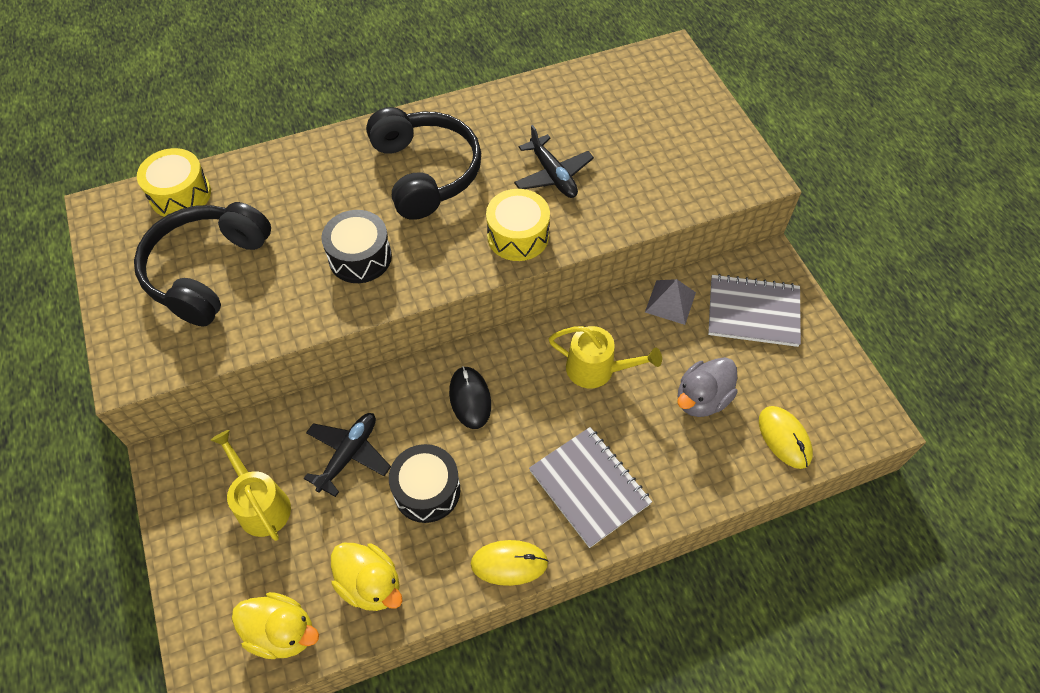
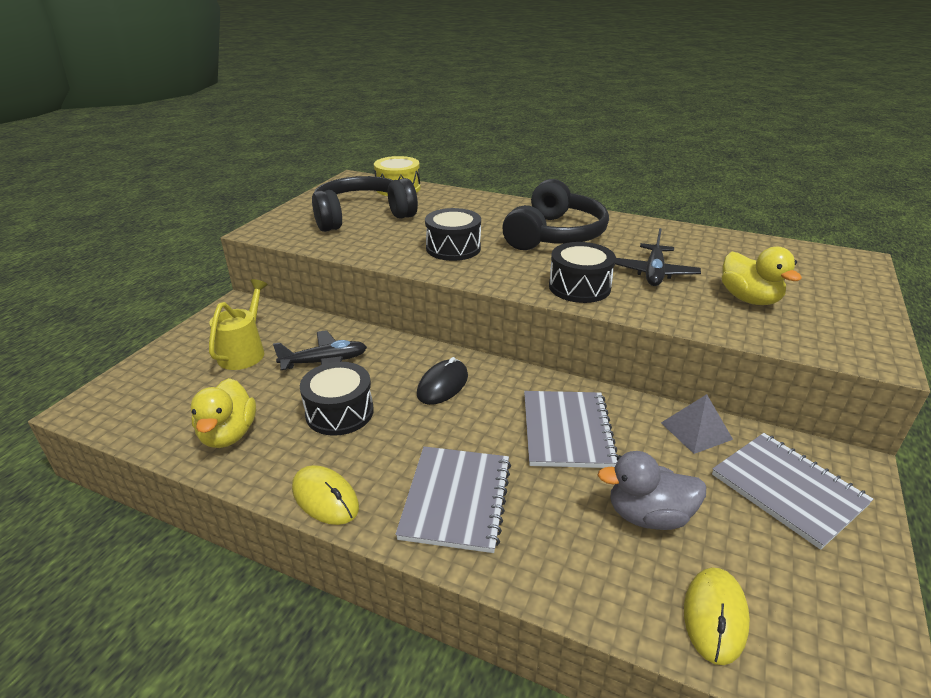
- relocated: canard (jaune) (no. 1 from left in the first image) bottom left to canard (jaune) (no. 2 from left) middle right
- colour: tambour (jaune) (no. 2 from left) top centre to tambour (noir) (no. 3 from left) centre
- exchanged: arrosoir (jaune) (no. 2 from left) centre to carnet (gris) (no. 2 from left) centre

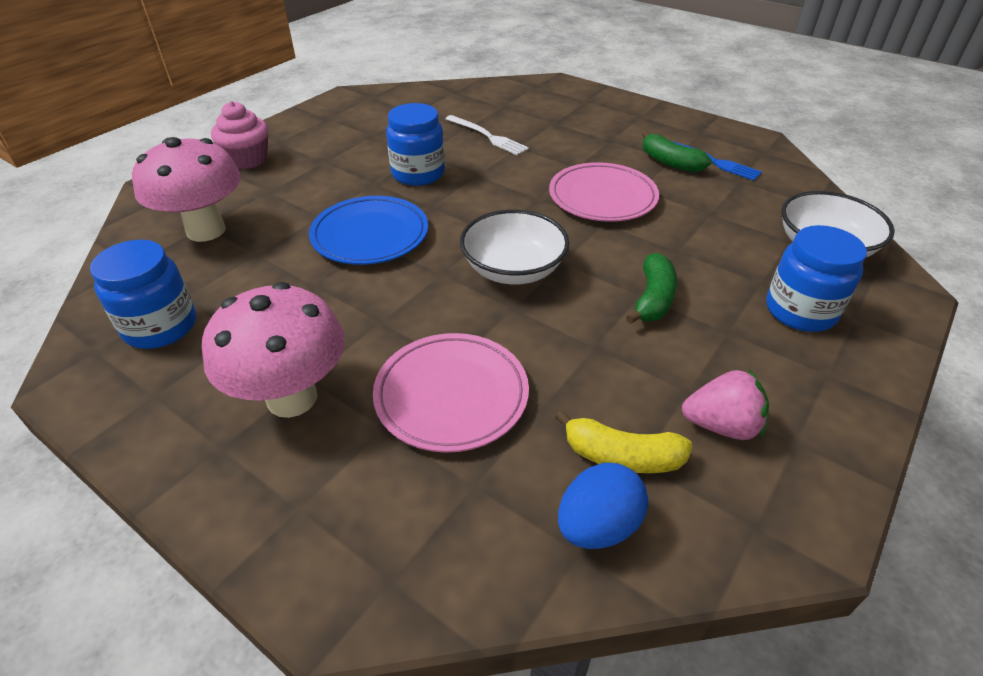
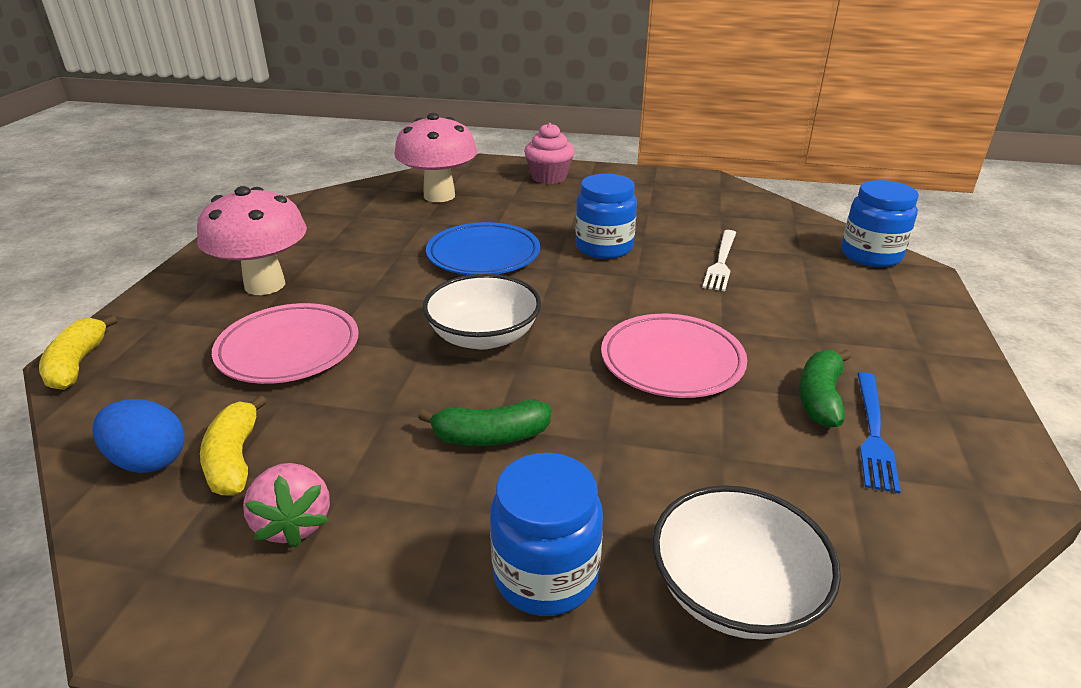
- relocated: bocal (bleu) (no. 1 from left in the first image) middle left to bocal (bleu) (no. 3 from left) top right
- appeared: banane (jaune) (no. 1 from left) middle left

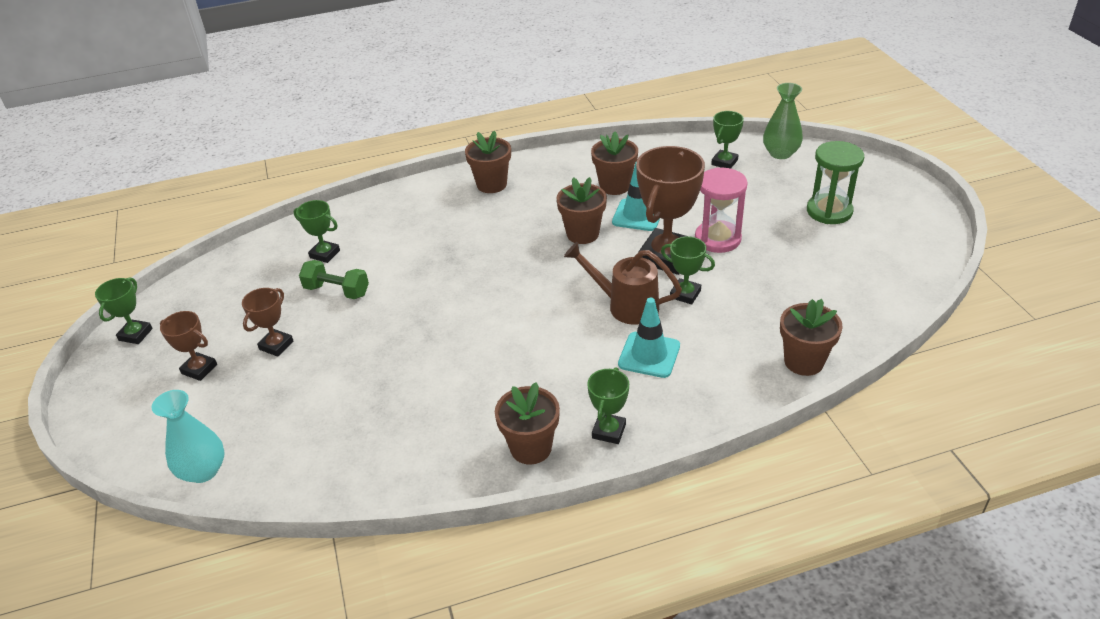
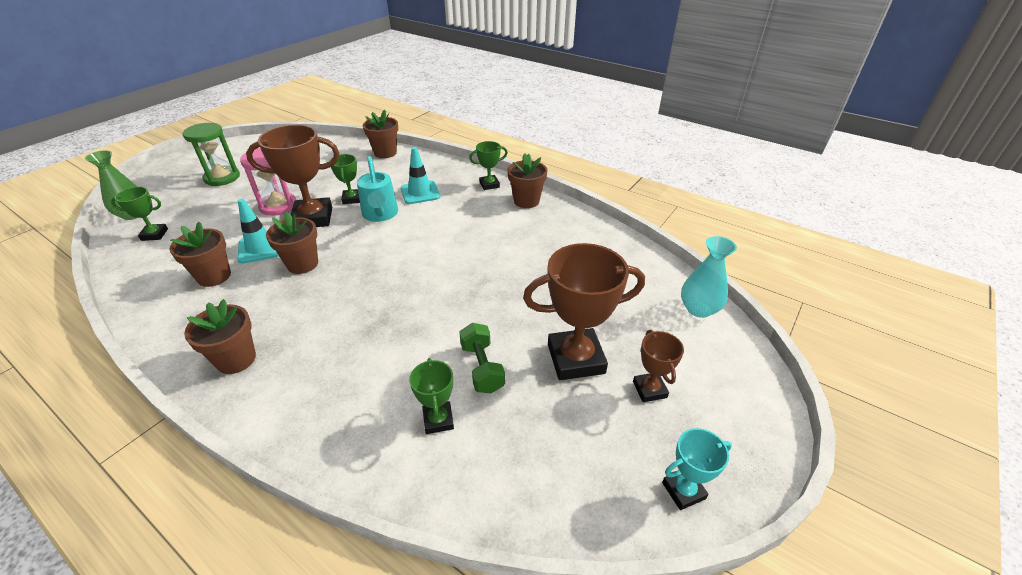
- colour: trophée (vert) (no. 1 from left) middle left to trophée (turquoise) bottom right
- size: trophée (marron) (no. 2 from left) middle left = centre x1.92
- colour: arrosoir (marron) centre to arrosoir (turquoise) top centre

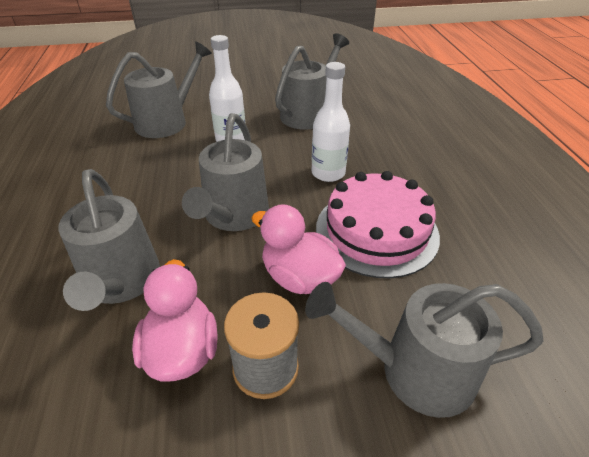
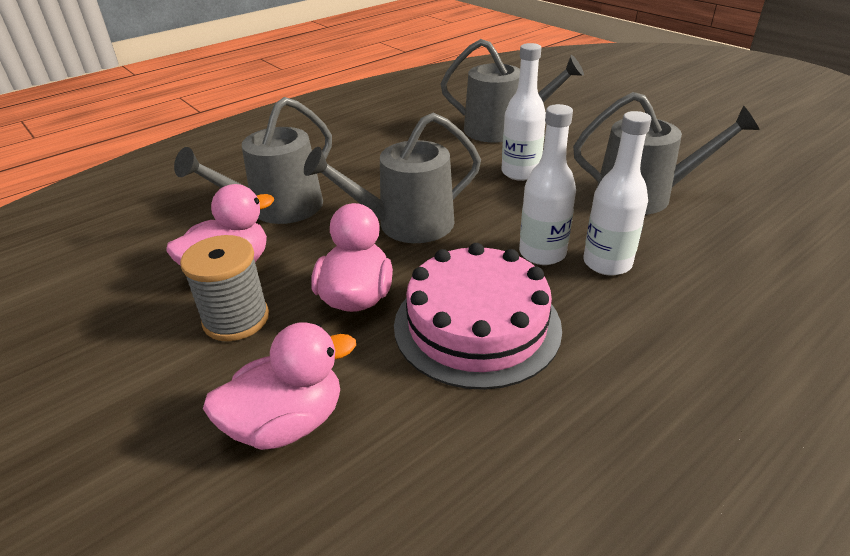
- exchanged: arrosoir (gris) (no. 5 from left) bottom right to canard (rose) (no. 2 from left) bottom left
- appeared: bouteille (blanc) (no. 3 from left) middle right

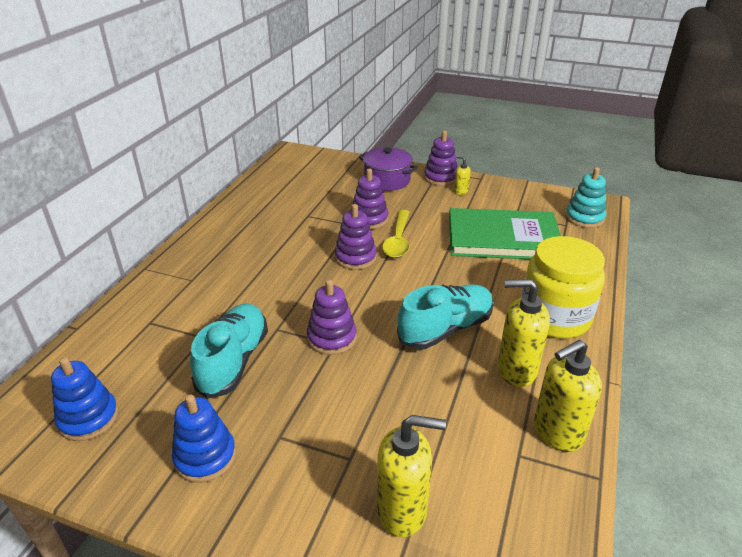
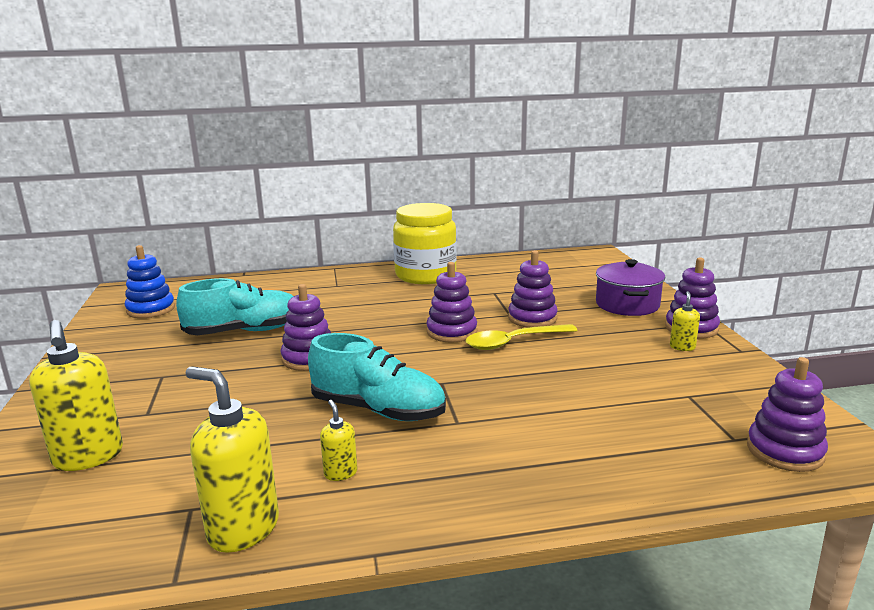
- missing: jouet à empiler (bleu) (no. 2 from left) bottom left
- missing: livre (vert) middle right
- size: distributeur de savon (jaune) (no. 3 from left) middle right = bottom centre x0.49
- relocated: bocal (jaune) middle right to centre
- colour: jouet à empiler (turquoise) middle right to jouet à empiler (violet) (no. 5 from left) bottom right

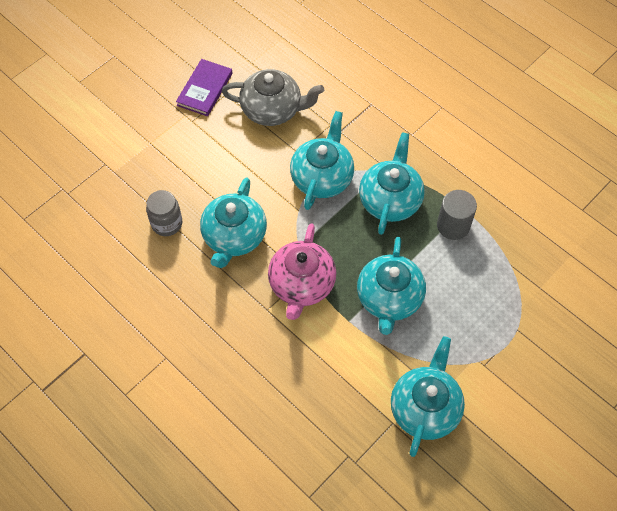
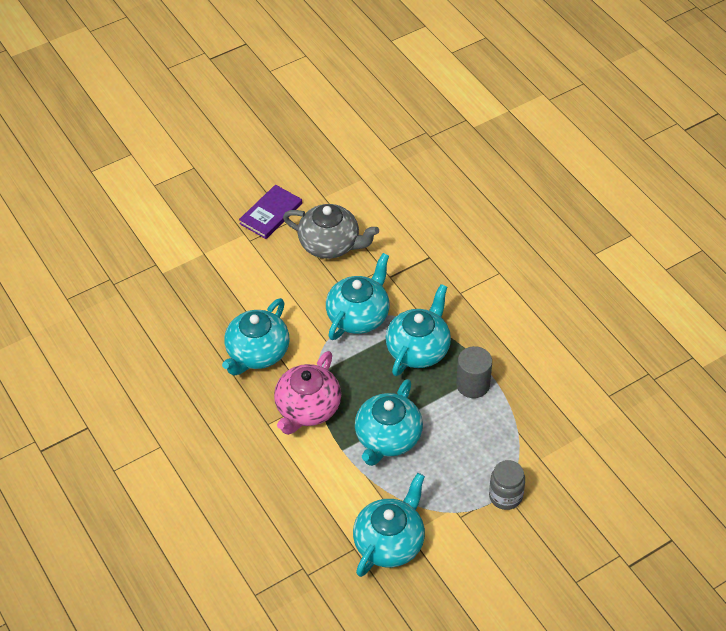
- relocated: bocal (gris) middle left to bottom right

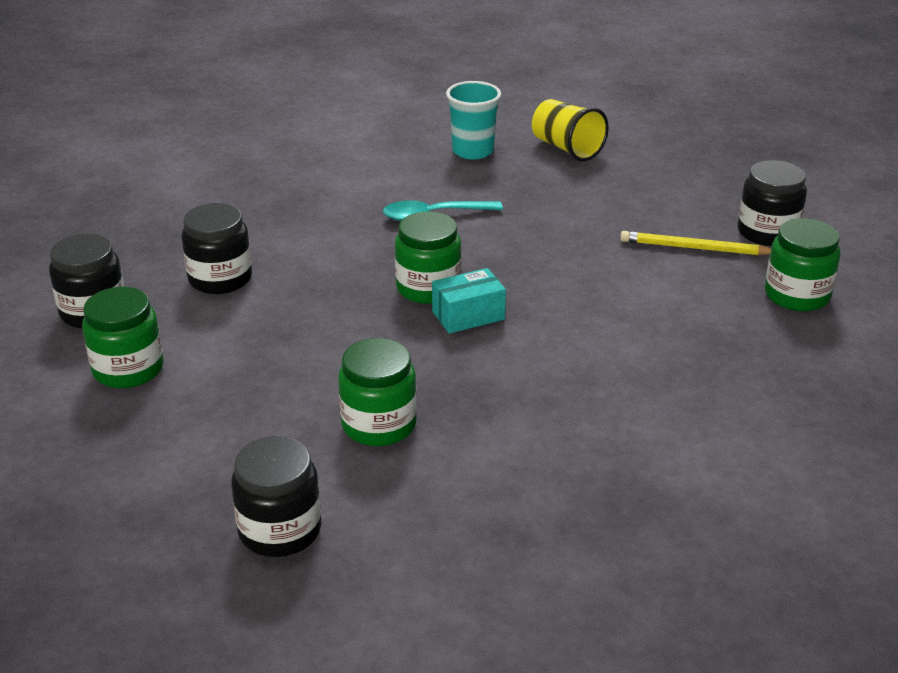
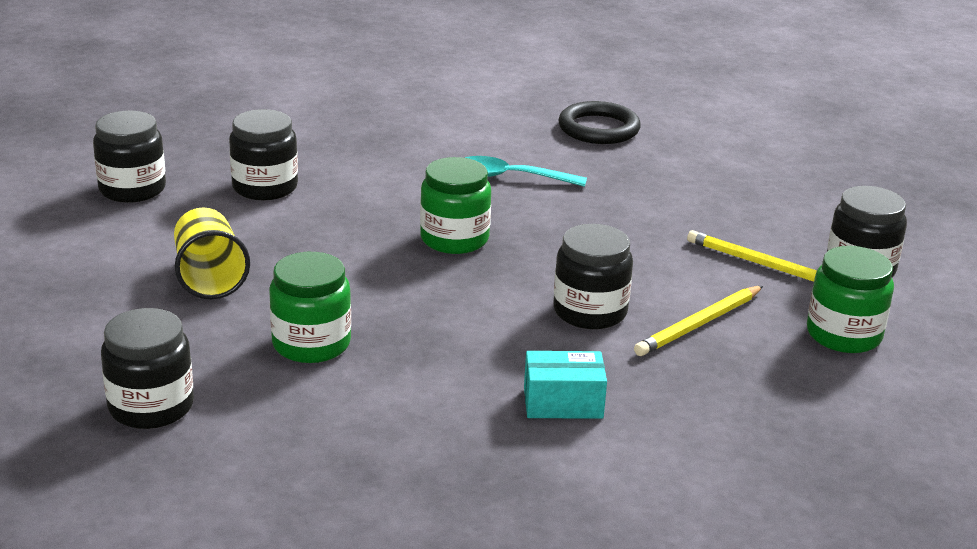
- missing: bocal (vert) (no. 1 from left) middle left
- relocated: boîte (turquoise) centre to bottom centre
- exchanged: gobelet (turquoise) top centre to anneau (noir) top centre
- relocated: gobelet (jaune) top centre to middle left
- appeared: bocal (noir) (no. 4 from left) centre
- appeared: crayon (jaune) (no. 1 from left) middle right

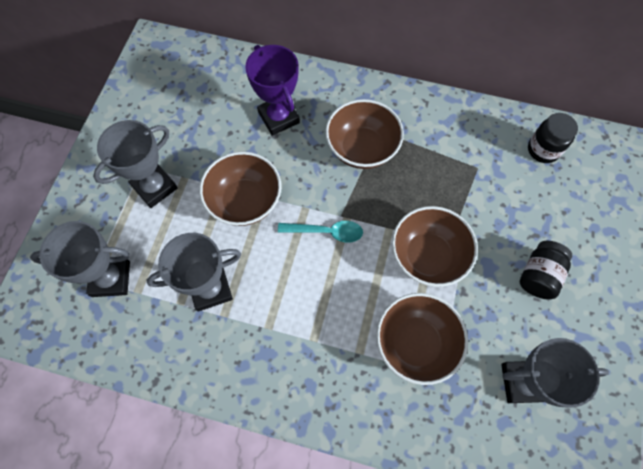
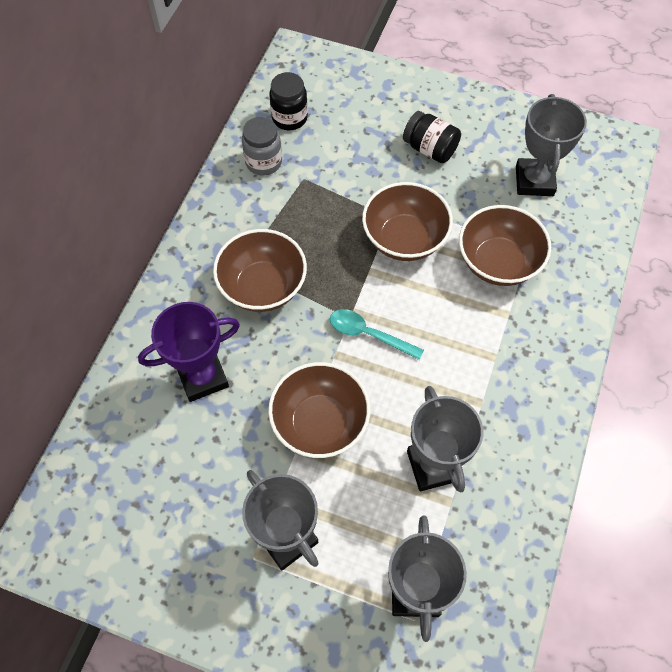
- spun: cuillère (turquoise) centre = centre 75 degrees counterclockwise
- appeared: bocal (gris) top centre

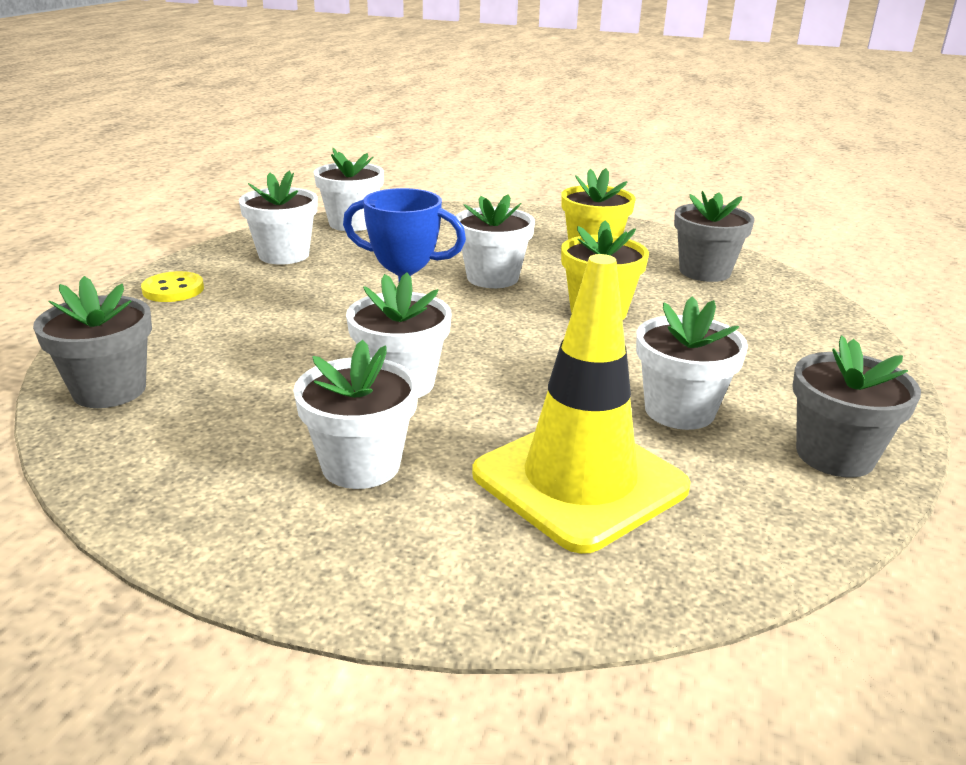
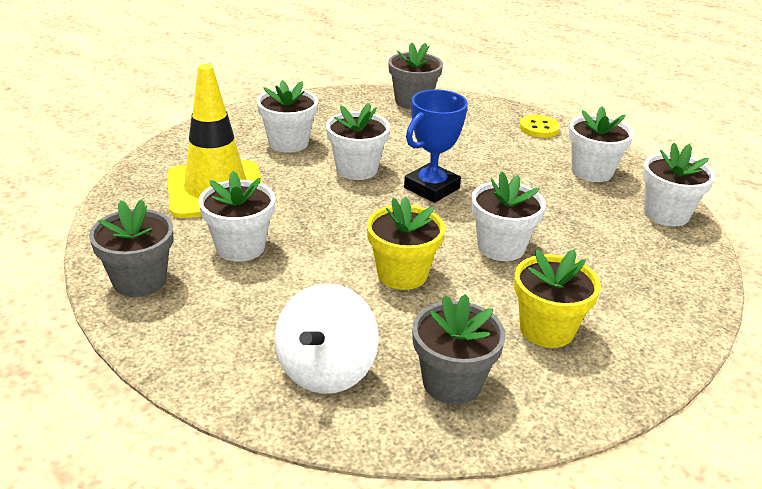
- appeared: toupie (blanc) bottom centre

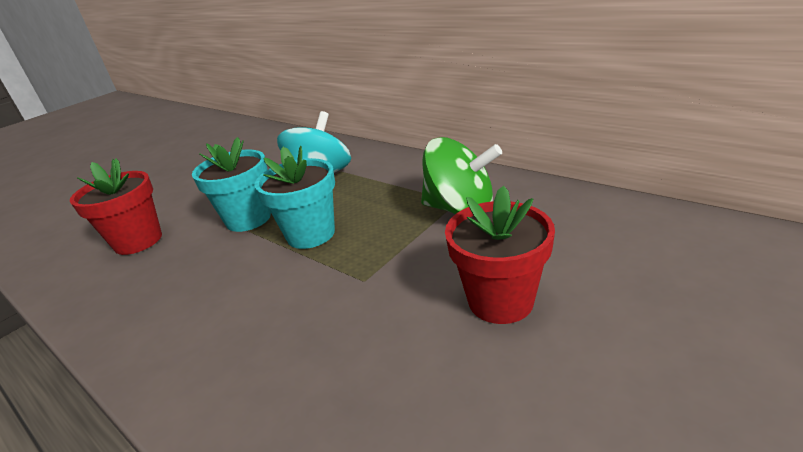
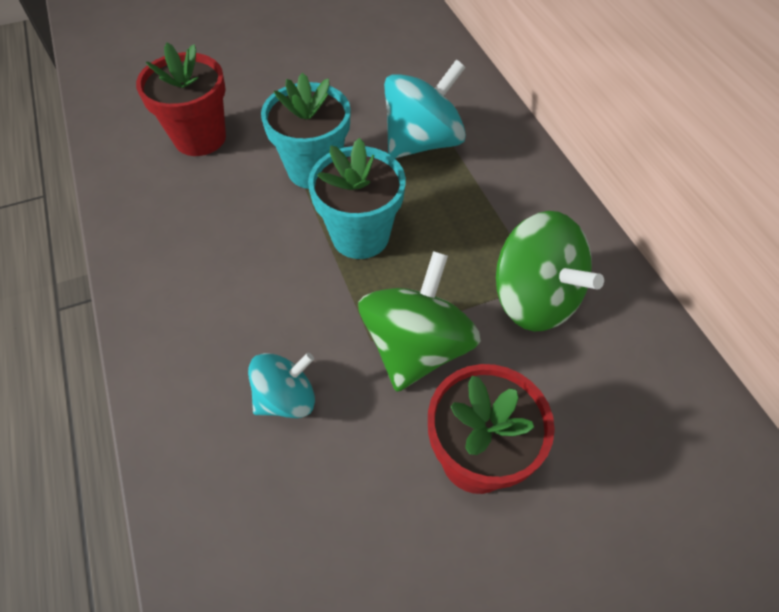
- appeared: toupie (turquoise) (no. 1 from left) centre
- appeared: toupie (vert) (no. 1 from left) centre

